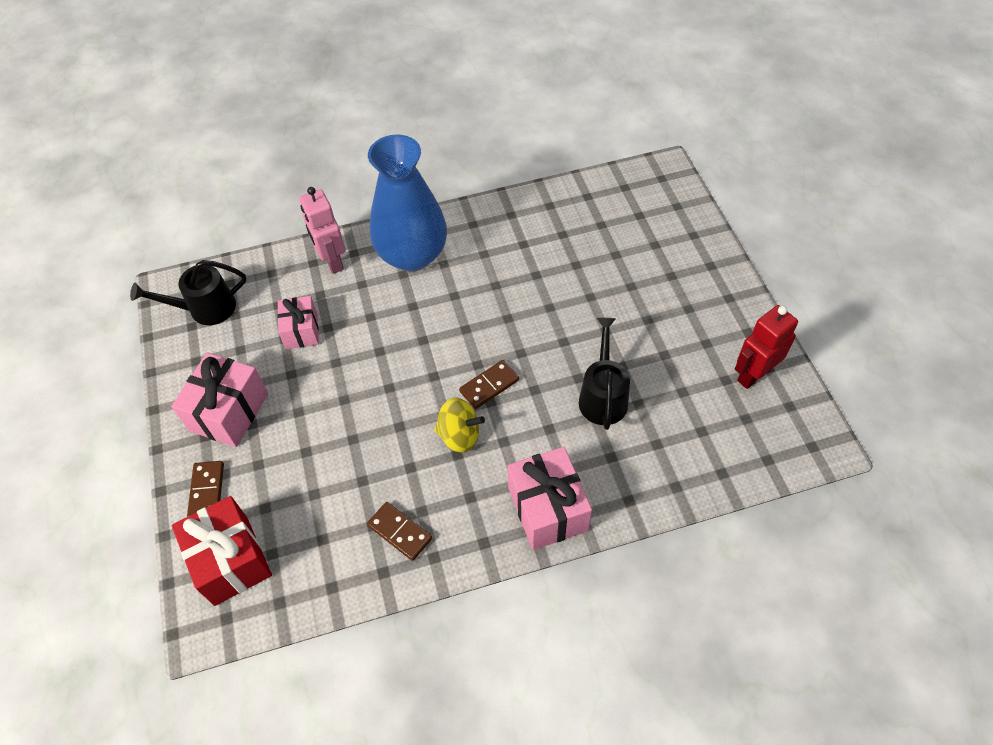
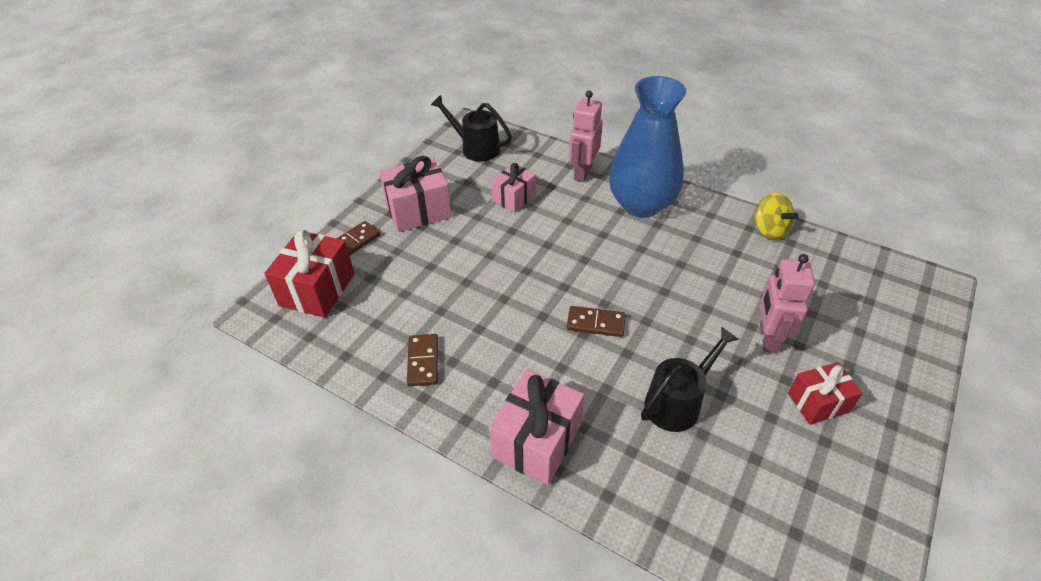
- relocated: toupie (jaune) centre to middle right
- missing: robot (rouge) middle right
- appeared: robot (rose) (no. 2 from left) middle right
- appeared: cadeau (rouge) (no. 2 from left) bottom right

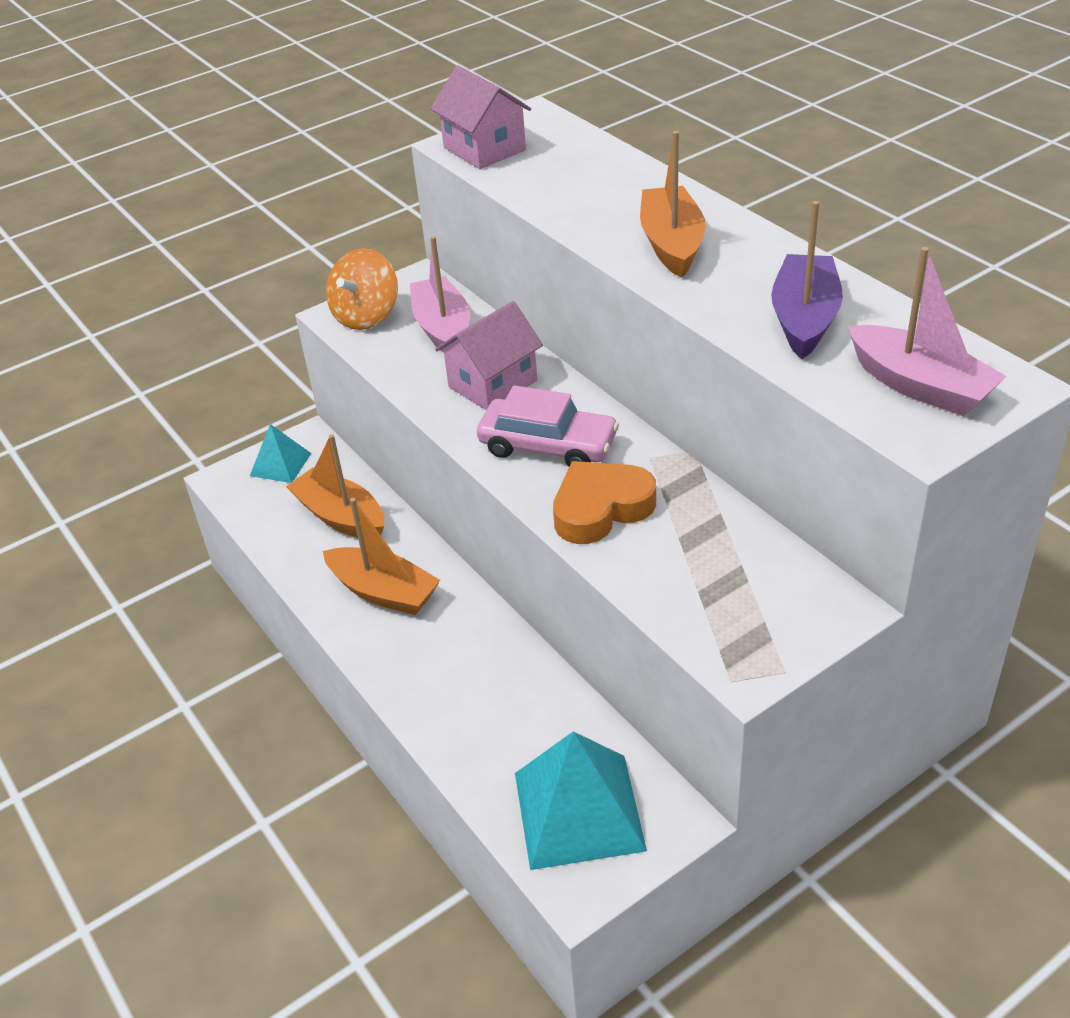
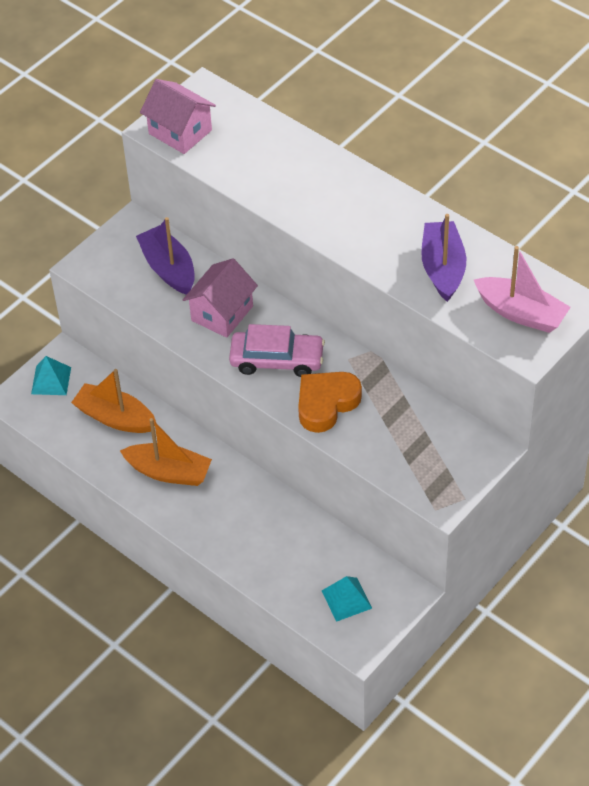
- missing: toupie (orange) top centre
- colour: bateau (rose) (no. 1 from left) top centre to bateau (violet) (no. 1 from left) top left
- size: pyramide (turquoise) (no. 2 from left) bottom centre = bottom centre x0.54
- missing: bateau (orange) (no. 3 from left) top centre

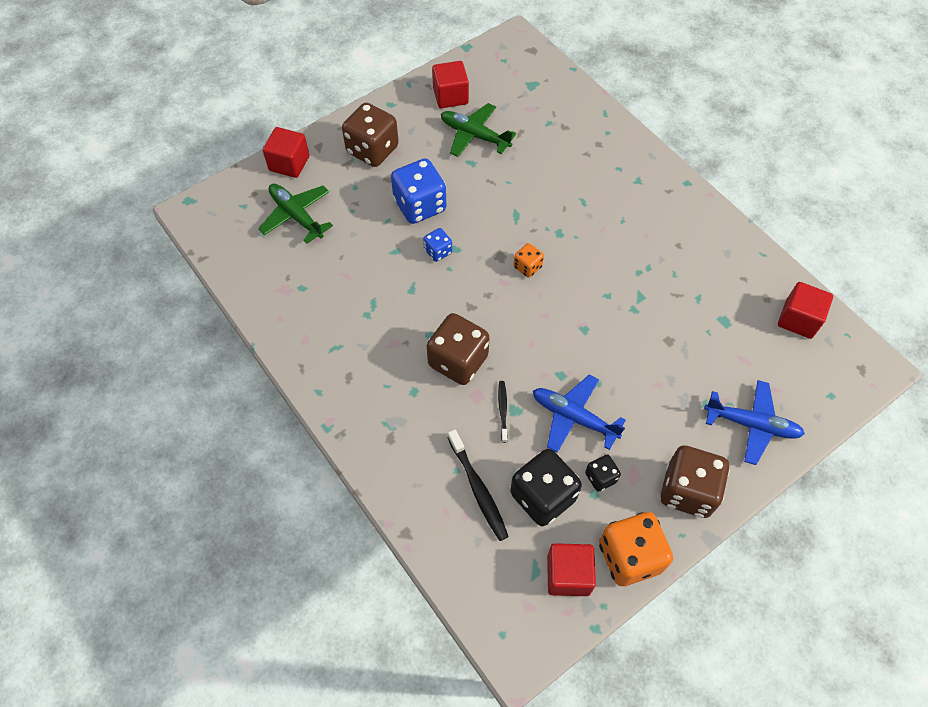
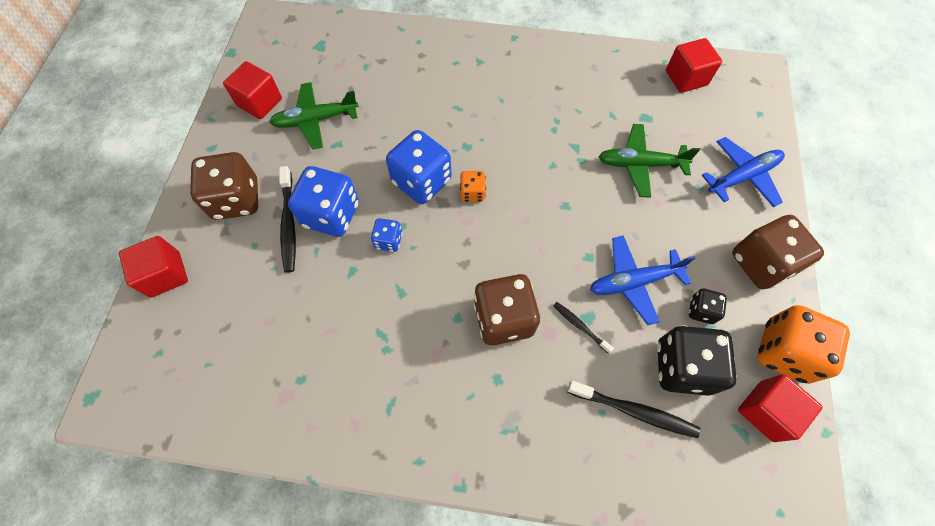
- relocated: avion (vert) (no. 1 from left in the first image) top left to avion (vert) (no. 2 from left) top right
- appeared: brosse à dents (noir) (no. 1 from left) middle left
- appeared: dé (bleu) (no. 3 from left) top centre

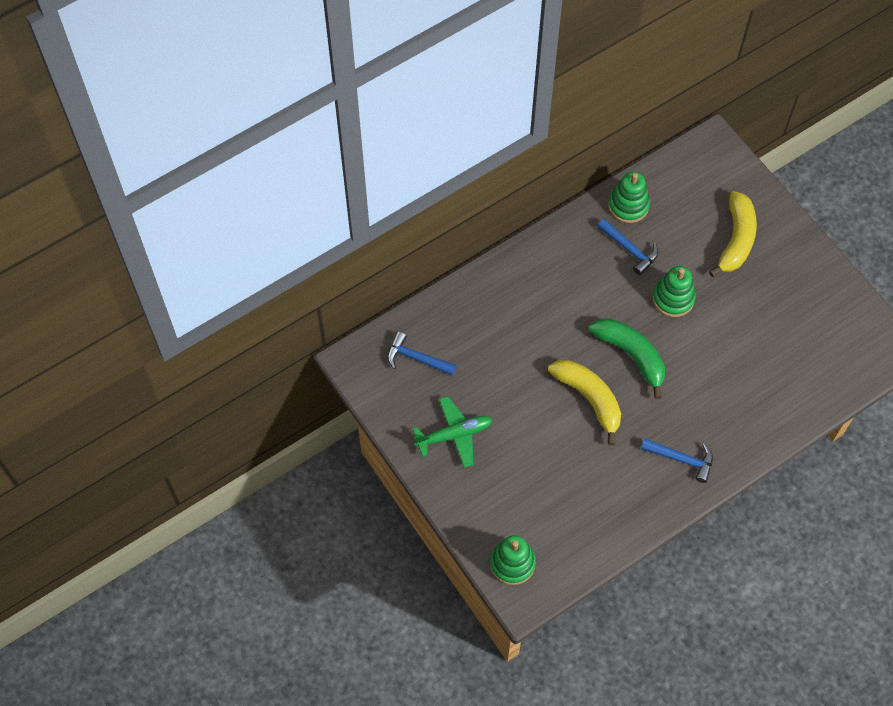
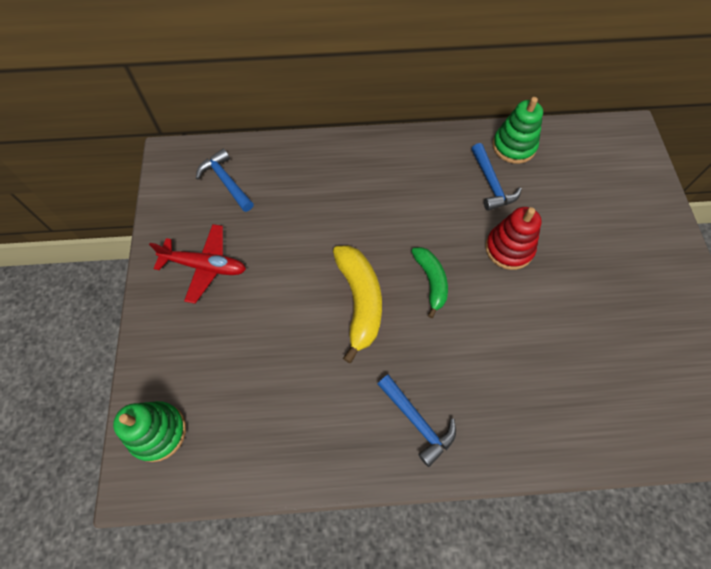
- colour: avion (vert) centre to avion (rouge) middle left
- size: banane (vert) middle right = centre x0.64
- colour: jouet à empiler (vert) (no. 3 from left) middle right to jouet à empiler (rouge) middle right
- missing: banane (jaune) (no. 2 from left) top right

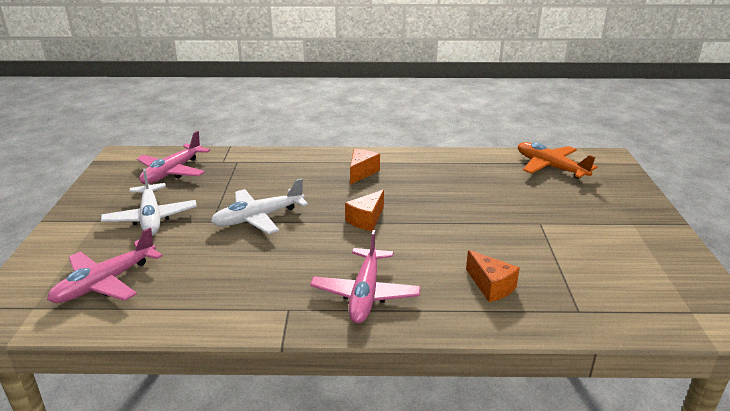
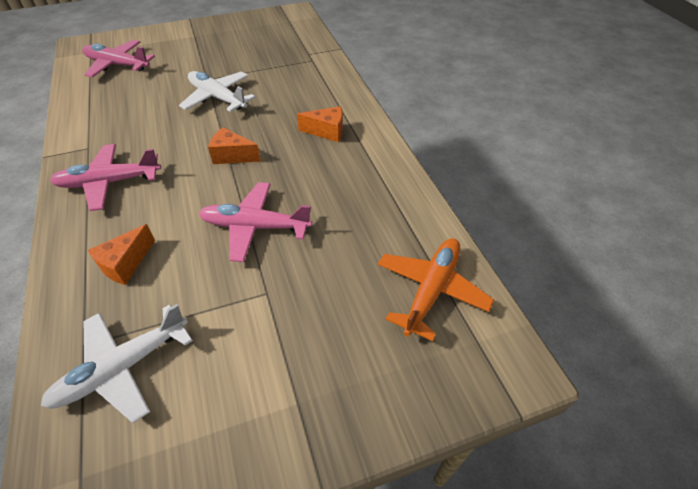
- relocated: avion (blanc) (no. 1 from left) middle left to bottom left
- relocated: avion (rose) (no. 2 from left in the first image) middle left to avion (rose) (no. 3 from left) centre

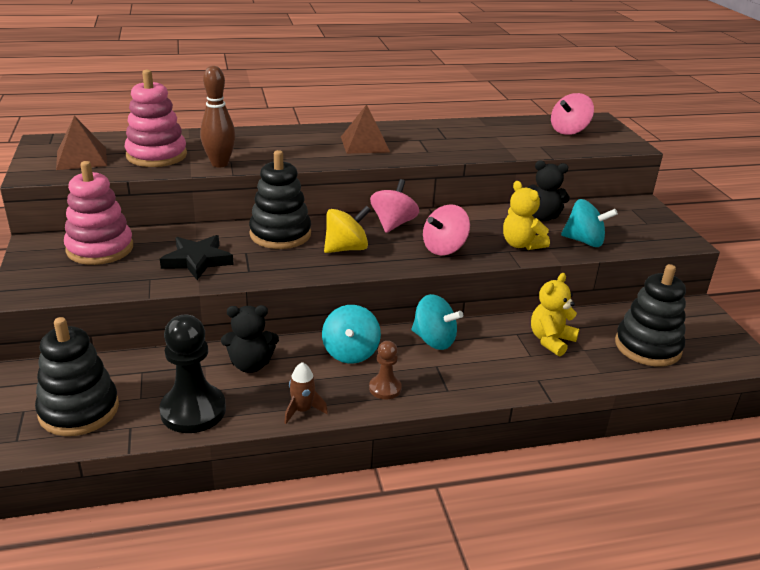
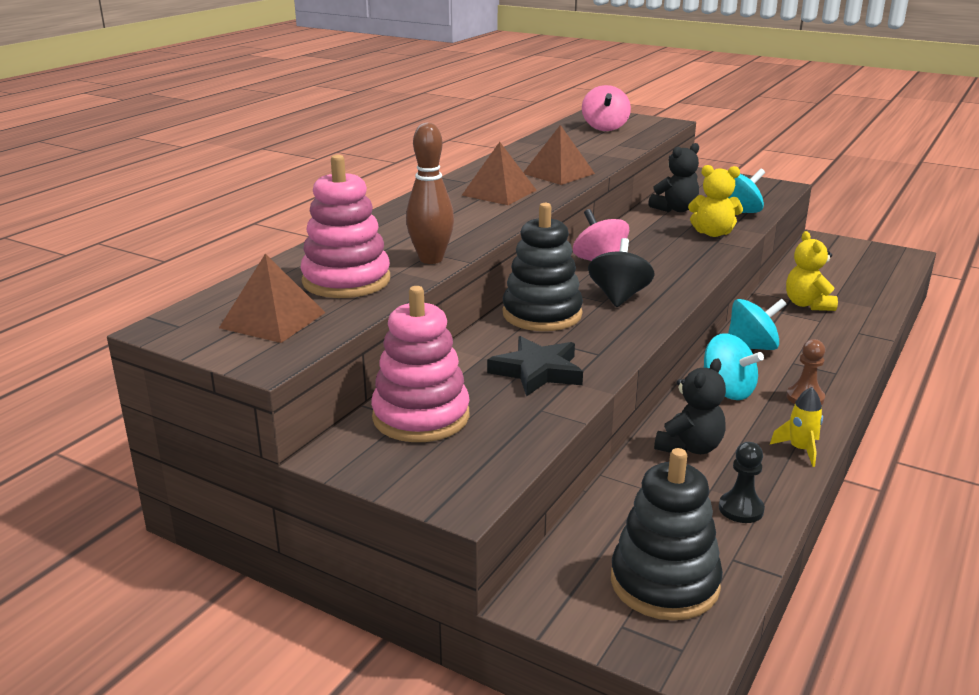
- size: pion (noir) middle left = bottom right x0.53
- colour: fusée (marron) bottom centre to fusée (jaune) middle right
- colour: toupie (jaune) centre to toupie (noir) centre
- missing: toupie (rose) (no. 2 from left) centre
- missing: jouet à empiler (noir) (no. 3 from left) middle right
- appeared: pyramide (marron) (no. 3 from left) top centre

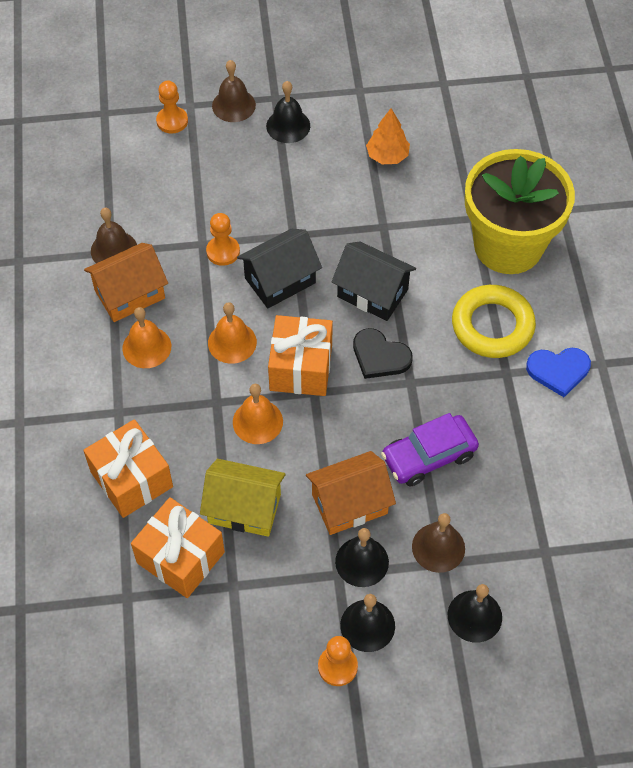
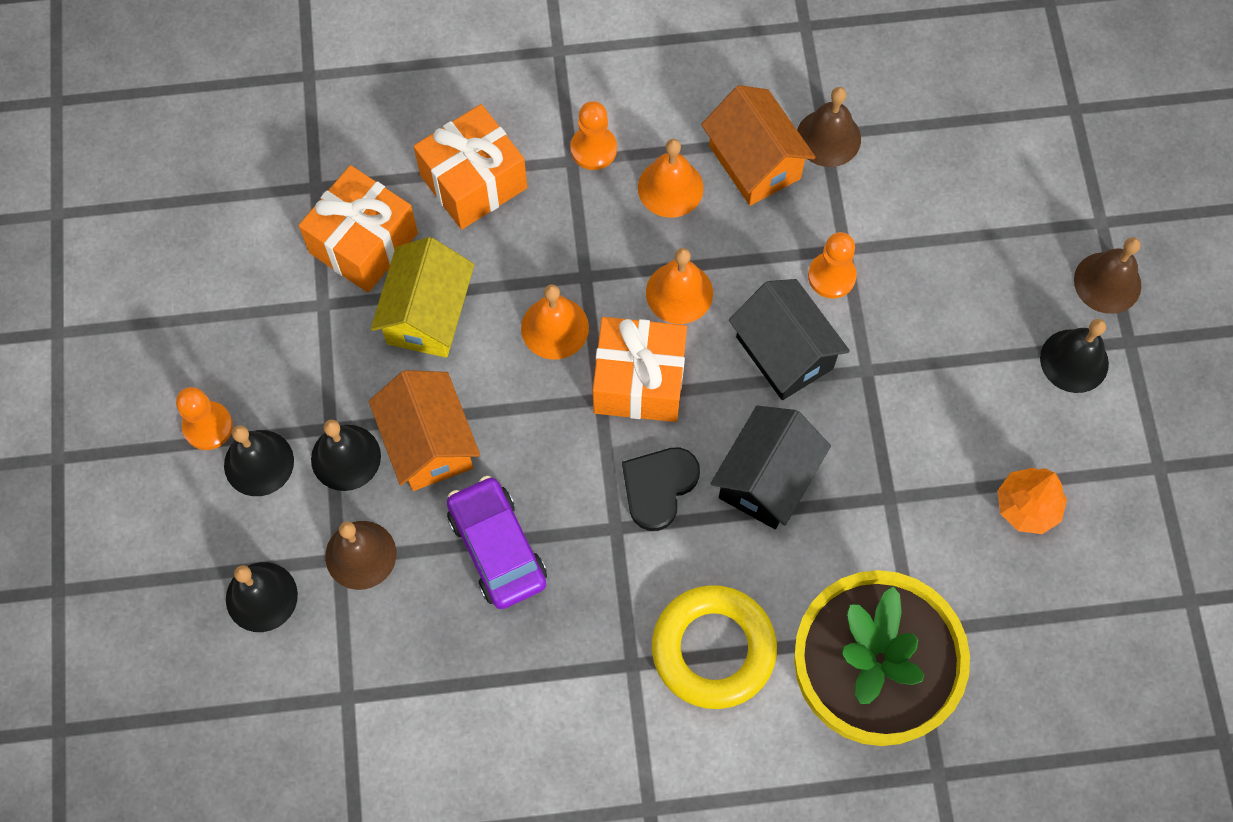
- relocated: pion (orange) (no. 1 from left in the first image) top left to pion (orange) (no. 2 from left) top centre
- missing: cœur (bleu) middle right

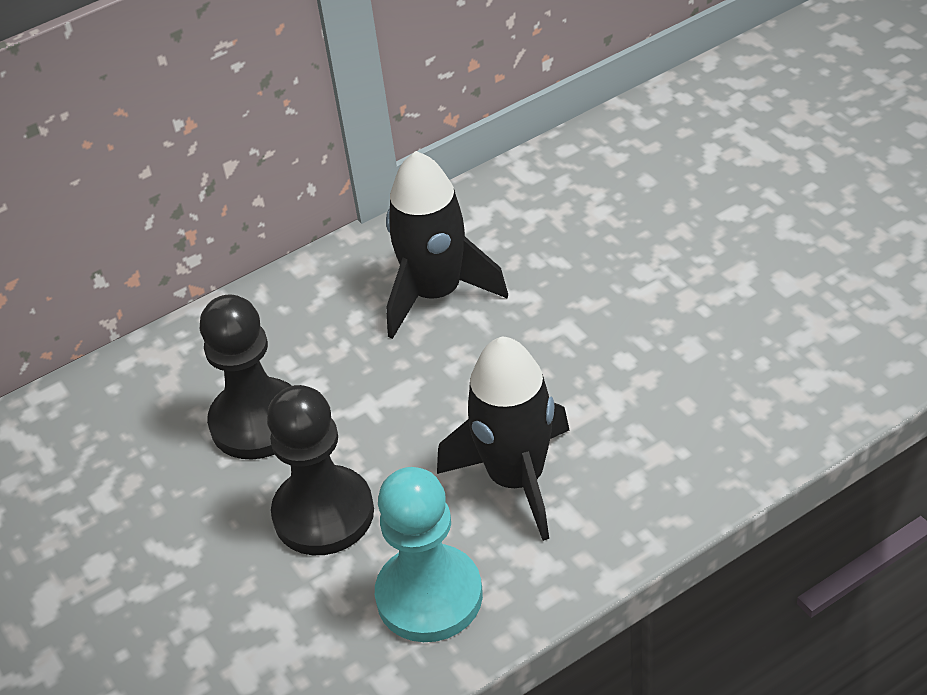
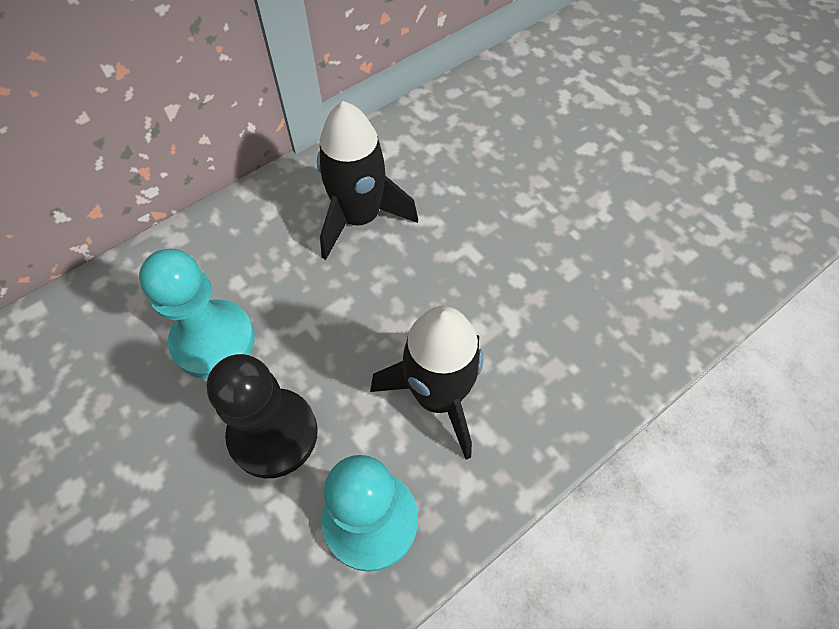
- colour: pion (noir) (no. 1 from left) middle left to pion (turquoise) (no. 1 from left) middle left

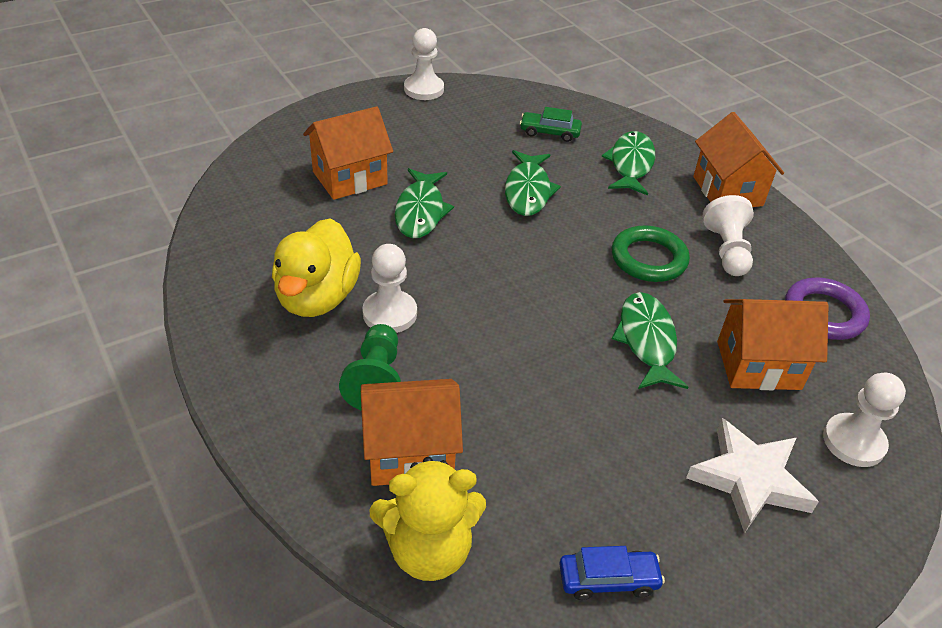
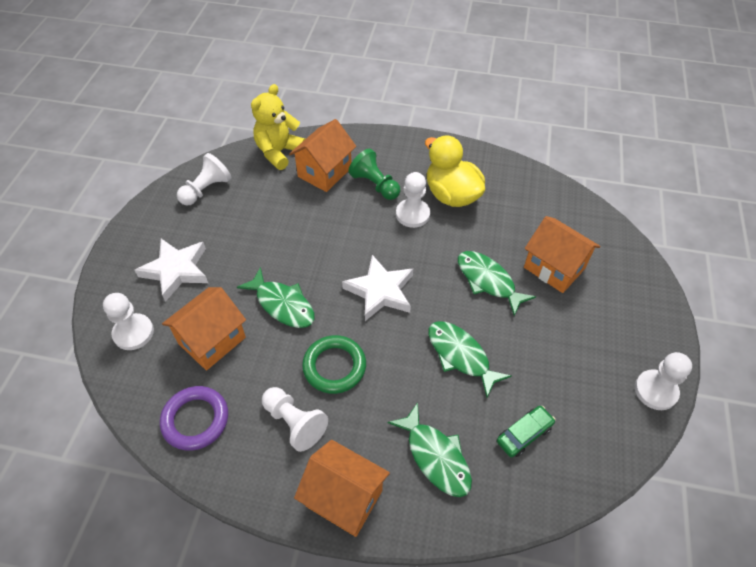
- spun: maison (orange) (no. 1 from left in the first image) top centre = middle right 60 degrees counterclockwise
- exchanged: voiture (bleu) bottom centre to pion (blanc) (no. 2 from left) top left
- appeared: étoile (blanc) (no. 2 from left) centre

